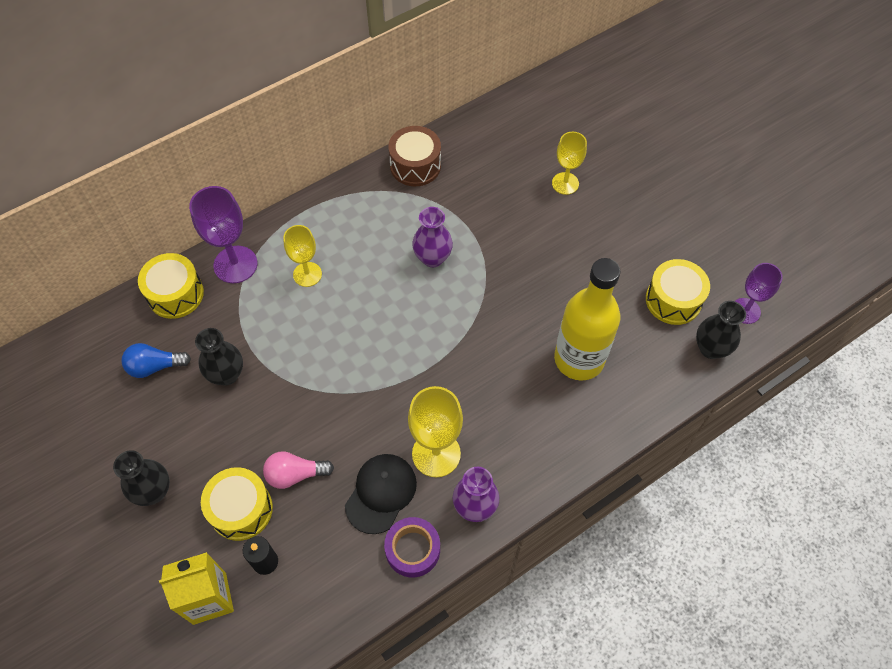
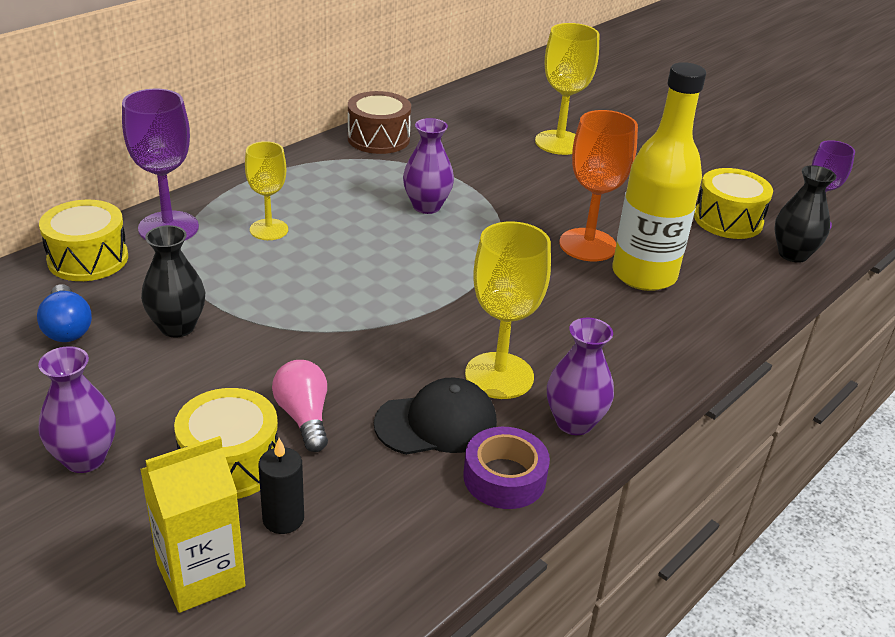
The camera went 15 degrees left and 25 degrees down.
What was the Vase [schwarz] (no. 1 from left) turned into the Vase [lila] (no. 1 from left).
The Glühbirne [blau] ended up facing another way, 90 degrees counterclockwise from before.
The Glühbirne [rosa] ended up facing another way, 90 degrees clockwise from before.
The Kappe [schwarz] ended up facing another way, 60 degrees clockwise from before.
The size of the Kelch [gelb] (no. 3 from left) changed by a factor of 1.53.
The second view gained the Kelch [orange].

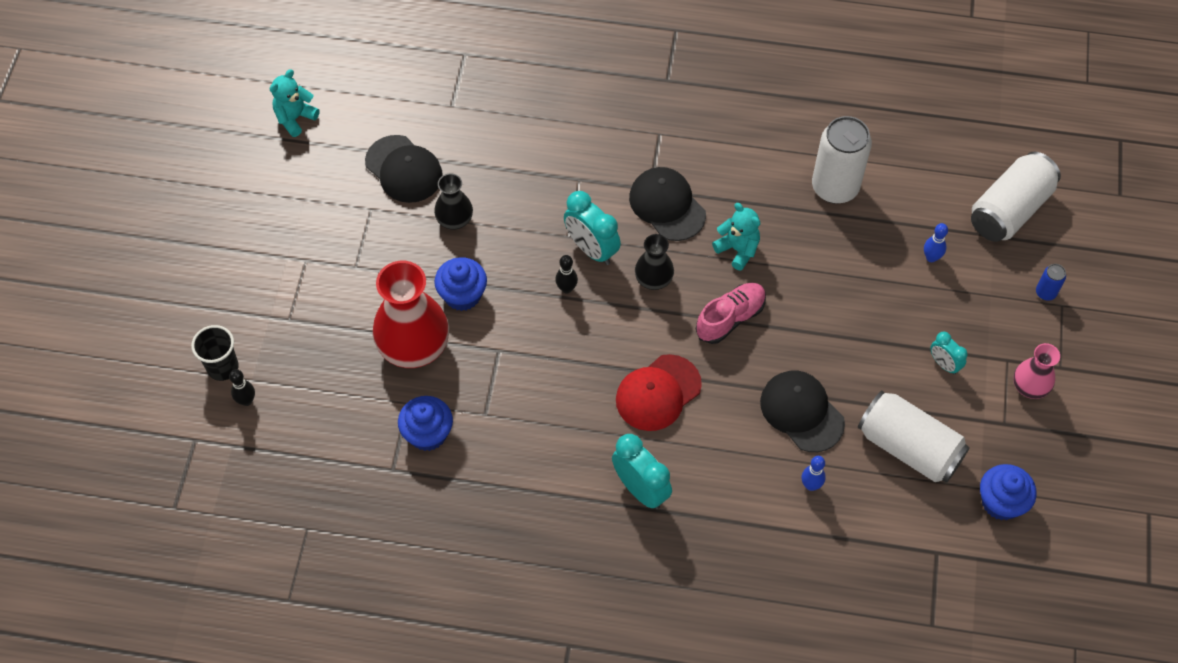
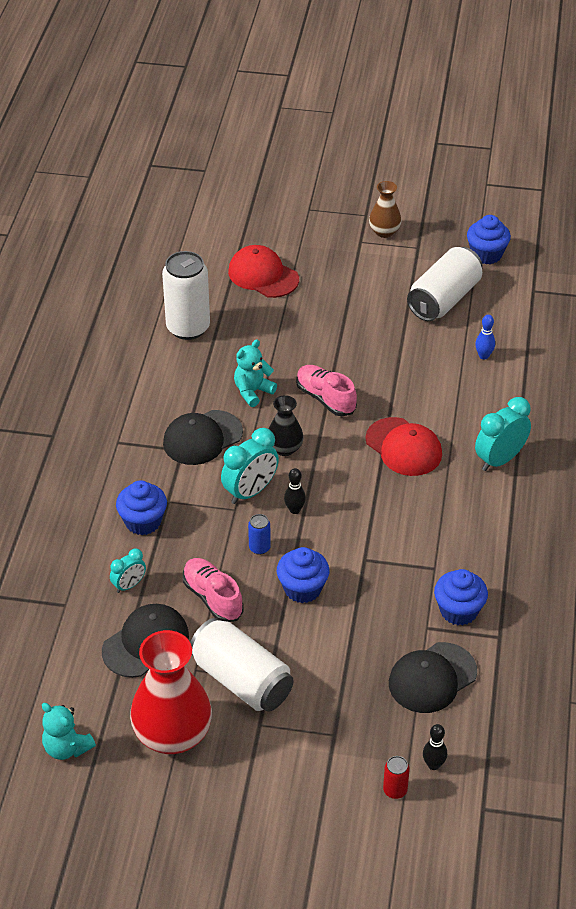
The camera went 90 degrees left and 15 degrees down.
Where the Becher [schwarz] stood, the Dose [rot] came to stand.
The Vase [rot] ended up elsewhere.
Where the Vase [schwarz] (no. 1 from left) stood, the Schuh [rosa] (no. 1 from left) came to stand.
The Kappe [schwarz] (no. 3 from left) ended up elsewhere.
Where the Bowlingkegel [blau] (no. 2 from left) stood, the Kappe [rot] (no. 1 from left) came to stand.
The Wecker [türkis] (no. 3 from left in the first image) ended up elsewhere.
The Dose [weiß] (no. 3 from left in the first image) ended up elsewhere.
What was the Vase [rosa] turned into the Vase [braun].
The Dose [blau] ended up elsewhere.
The second view gained the Muffin [blau] (no. 1 from left).

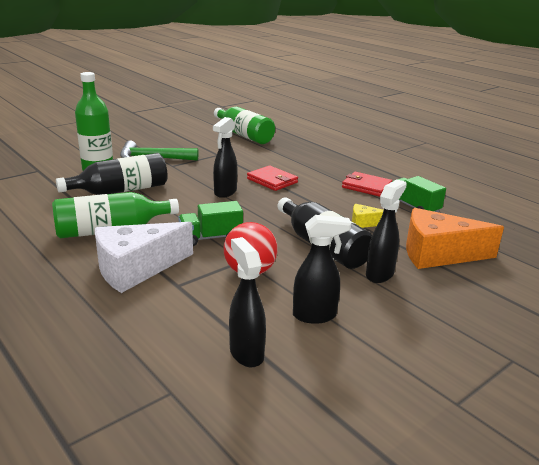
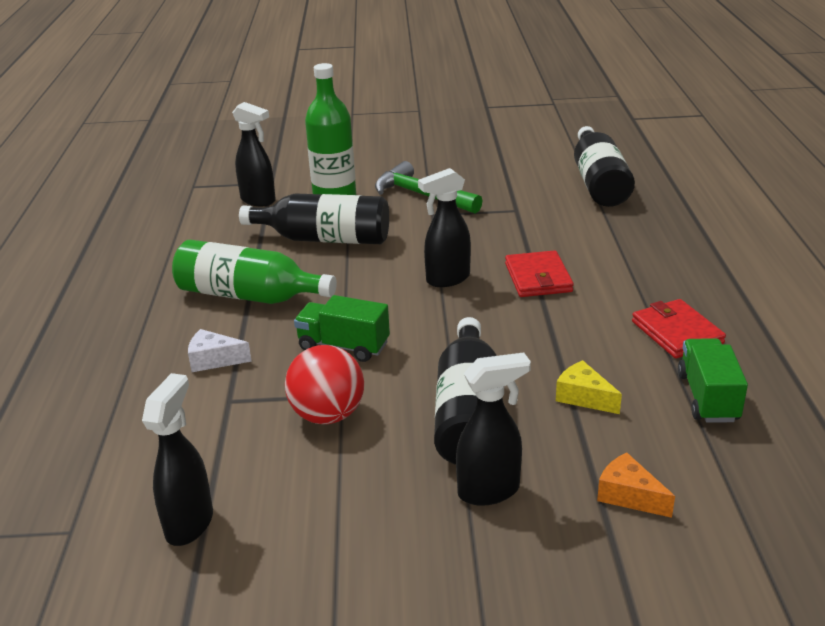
The camera went 40 degrees right and 5 degrees up.
The size of the Käse [weiß] changed by a factor of 0.46.
What was the Flasche [grün] (no. 3 from left) turned into the Flasche [schwarz] (no. 3 from left).
The Sprühflasche [schwarz] (no. 3 from left in the first image) ended up elsewhere.
The size of the Käse [orange] changed by a factor of 0.46.

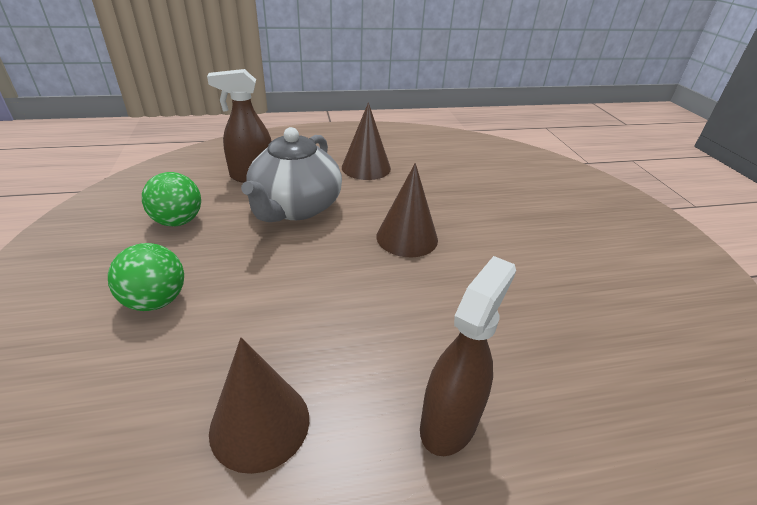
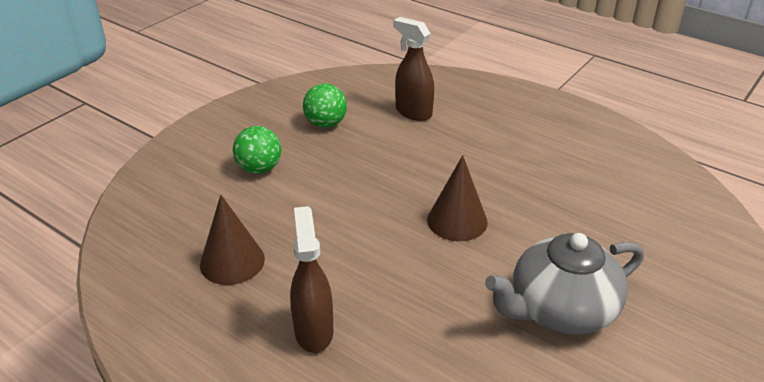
The camera went 50 degrees right and 0 degrees up.
The Teekanne [grau] ended up elsewhere.
The second view lost the Kegel [braun] (no. 2 from left).
The Sprühflasche [braun] (no. 2 from left in the first image) ended up facing another way, 90 degrees counterclockwise from before.

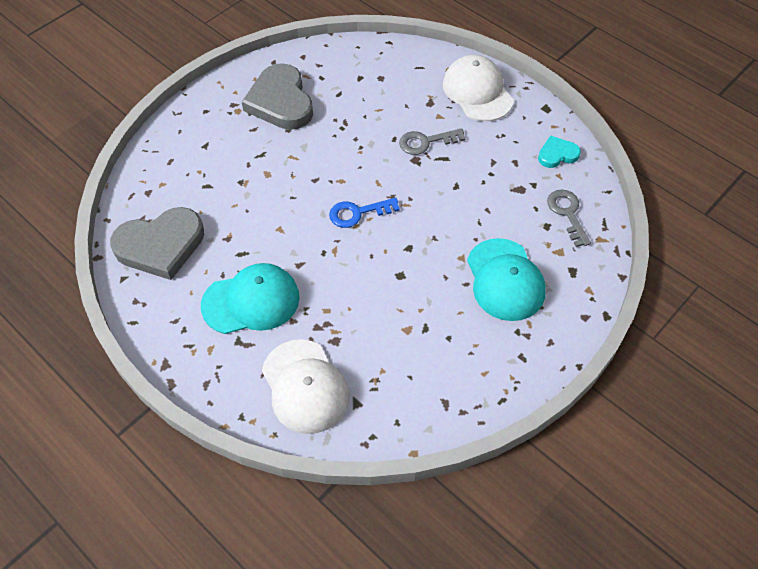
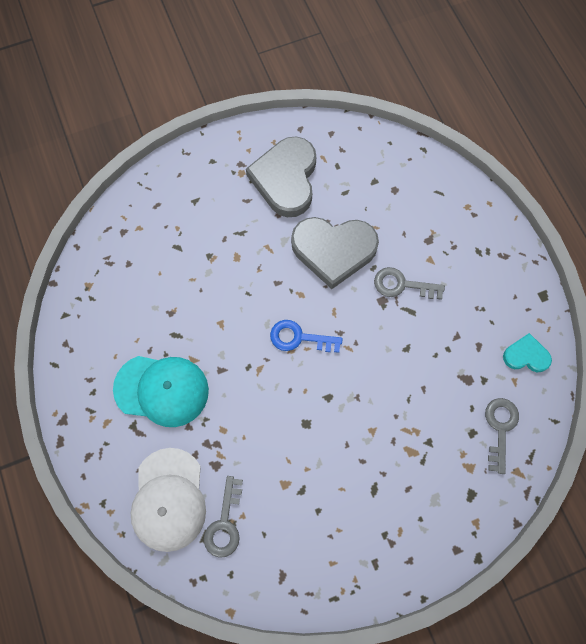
The camera went 25 degrees right and 15 degrees up.
The Herz [grau] (no. 1 from left in the first image) ended up elsewhere.
The second view lost the Kappe [weiß] (no. 2 from left).
The second view lost the Kappe [türkis] (no. 2 from left).
The second view gained the Schlüssel [grau] (no. 1 from left).

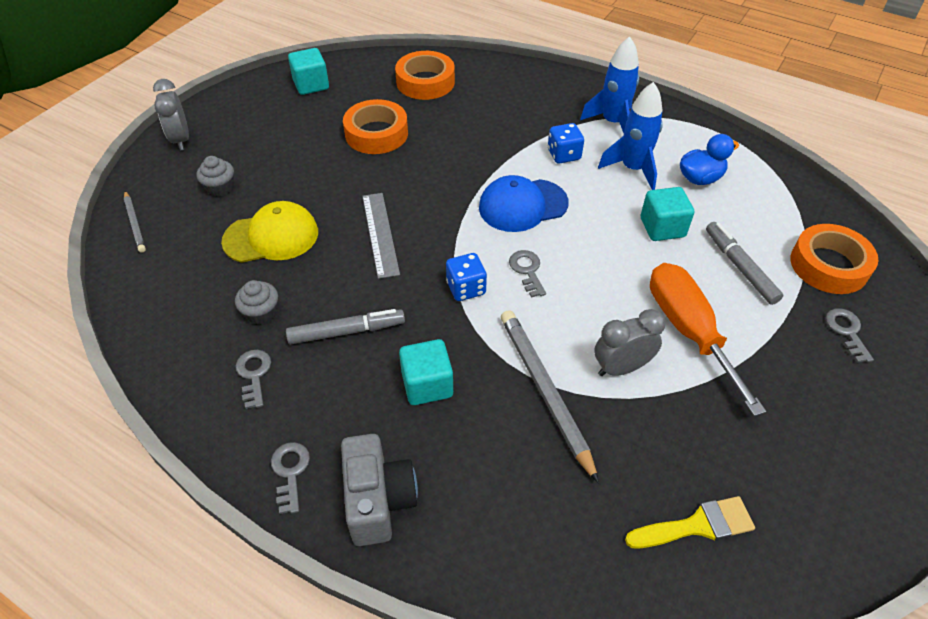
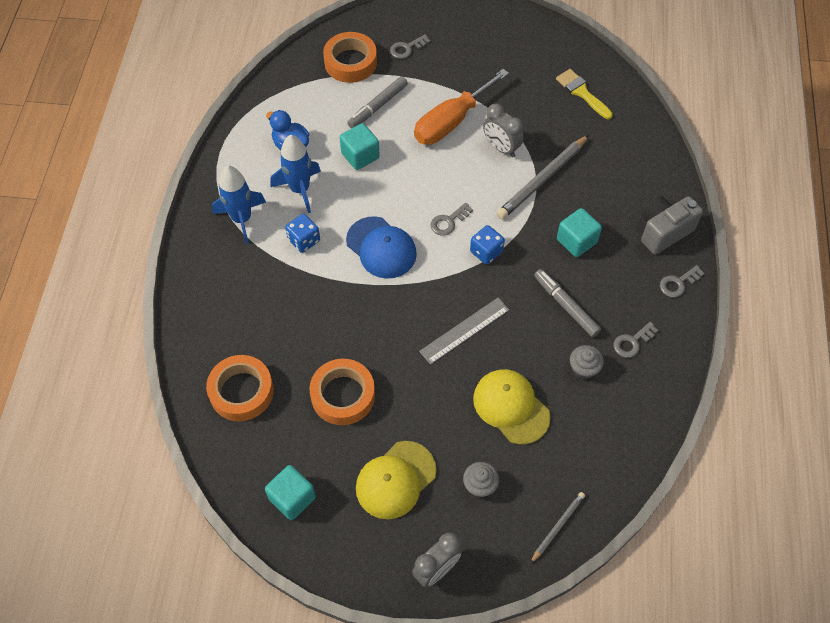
The camera went 115 degrees left and 10 degrees up.
The second view gained the Kappe [gelb] (no. 1 from left).

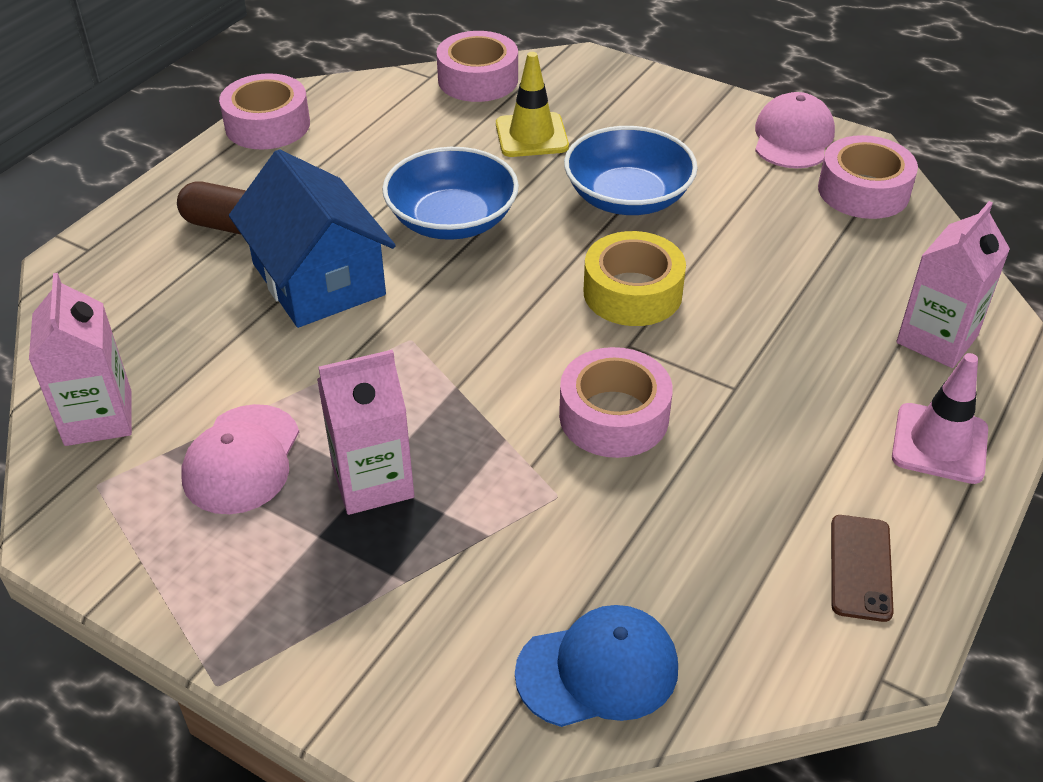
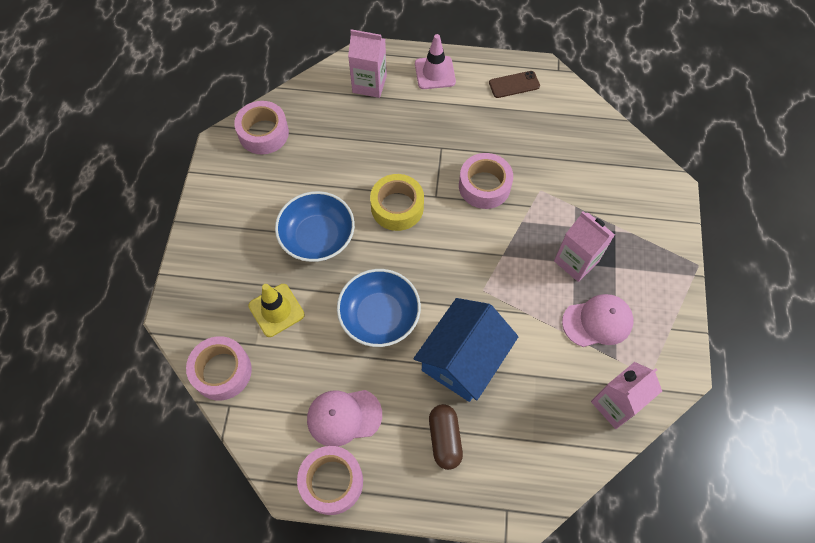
The camera went 115 degrees left and 20 degrees up.
The second view lost the Kappe [blau].
The Kappe [rosa] (no. 2 from left in the first image) ended up elsewhere.

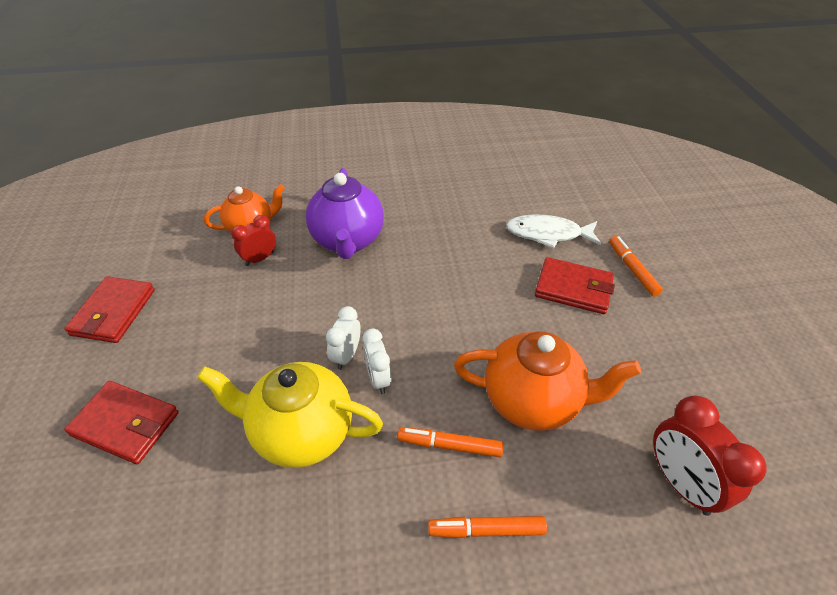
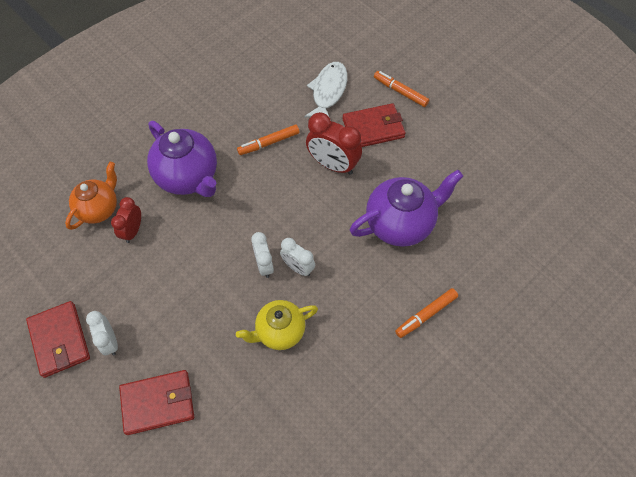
The camera went 35 degrees left and 15 degrees up.
The size of the Teekanne [gelb] changed by a factor of 0.65.
The Filzstift [orange] (no. 1 from left) ended up elsewhere.
What was the Teekanne [orange] (no. 2 from left) turned into the Teekanne [lila] (no. 2 from left).
The Fisch [weiß] ended up facing another way, 135 degrees clockwise from before.
The Wecker [rot] (no. 2 from left) ended up elsewhere.
The second view gained the Wecker [weiß] (no. 1 from left).

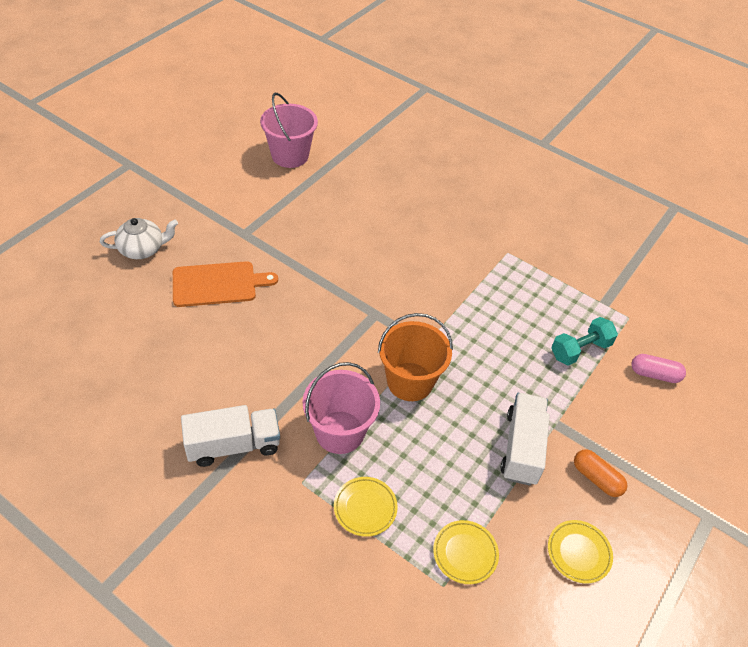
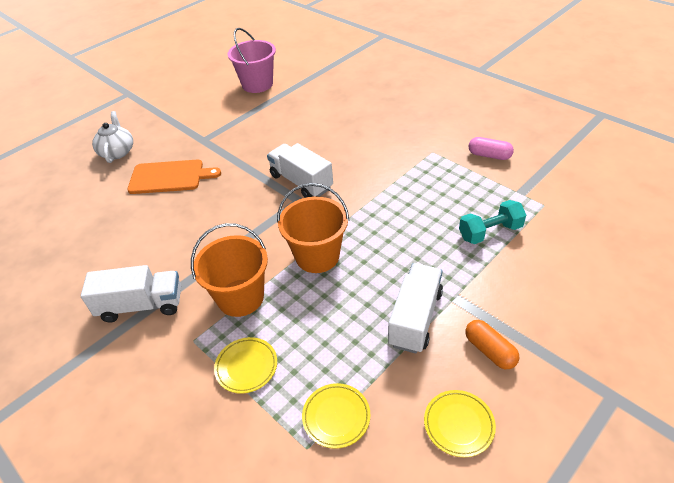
The camera went 15 degrees right and 5 degrees down.
The Teekanne [weiß] ended up facing another way, 90 degrees counterclockwise from before.
What was the Eimer [rosa] (no. 2 from left) turned into the Eimer [orange] (no. 1 from left).
The Kapsel [rosa] ended up elsewhere.
The second view gained the Lastwagen [weiß] (no. 2 from left).

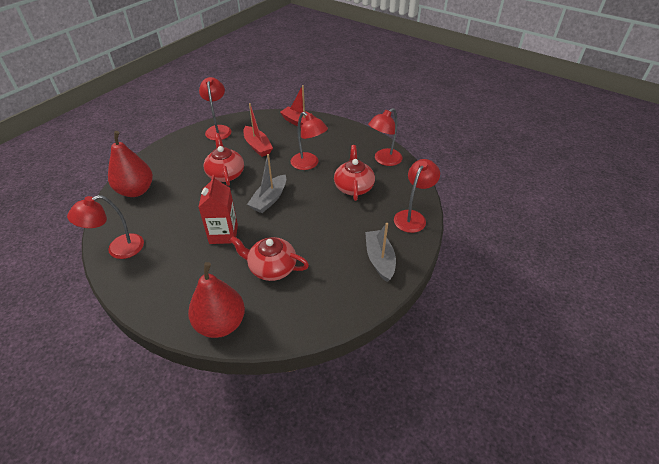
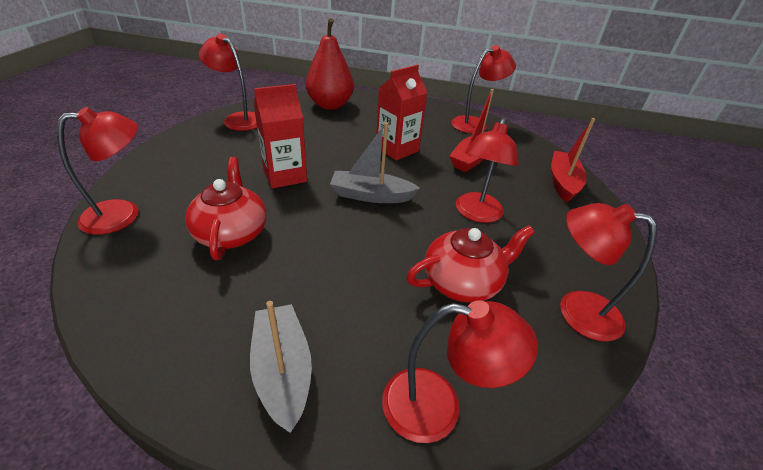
The camera went 65 degrees right and 5 degrees down.
Where the Birne [rot] (no. 2 from left) stood, the Lampe [rot] (no. 1 from left) came to stand.
Where the Teekanne [rot] (no. 1 from left) stood, the Getränkekarton [rot] (no. 2 from left) came to stand.
The Boot [grau] (no. 2 from left in the first image) ended up facing another way, 75 degrees counterclockwise from before.

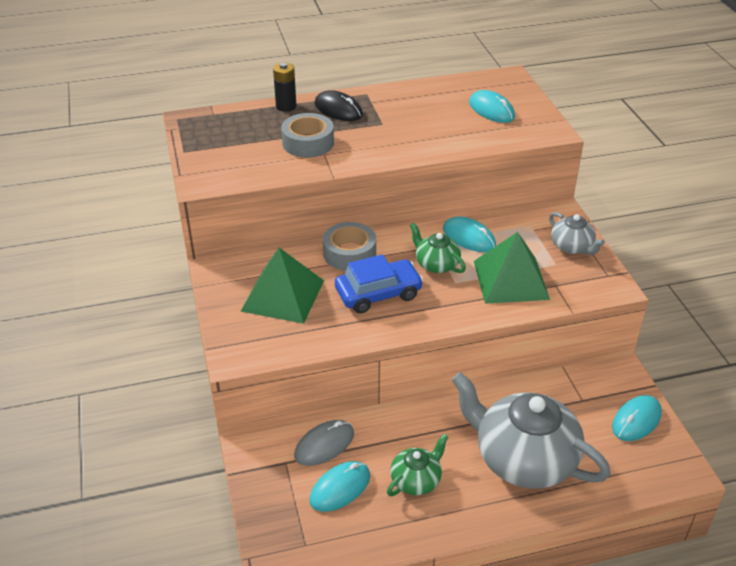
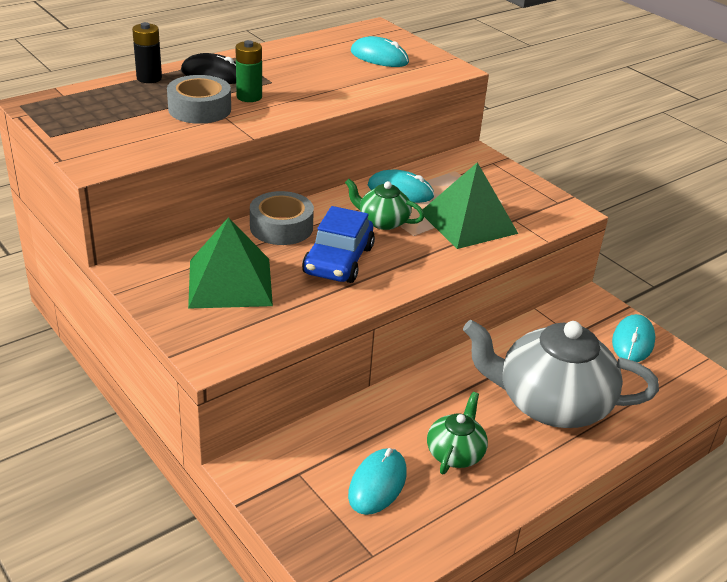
The camera went 25 degrees left and 5 degrees down.
The second view lost the Computermaus [grau].
The Auto [blau] ended up facing another way, 150 degrees clockwise from before.
The second view lost the Teekanne [grau] (no. 2 from left).
The second view gained the Batterie [grün].

